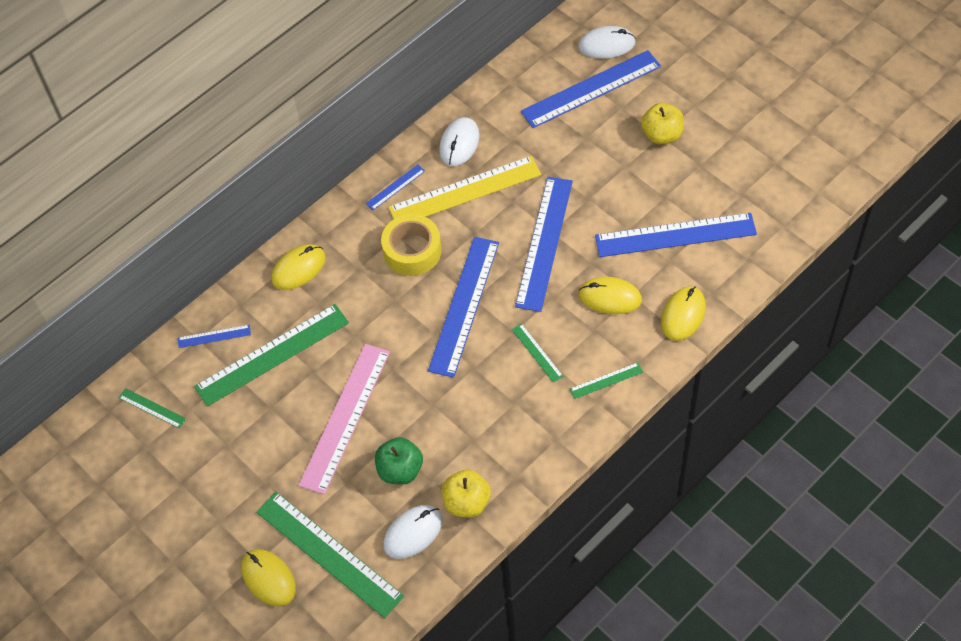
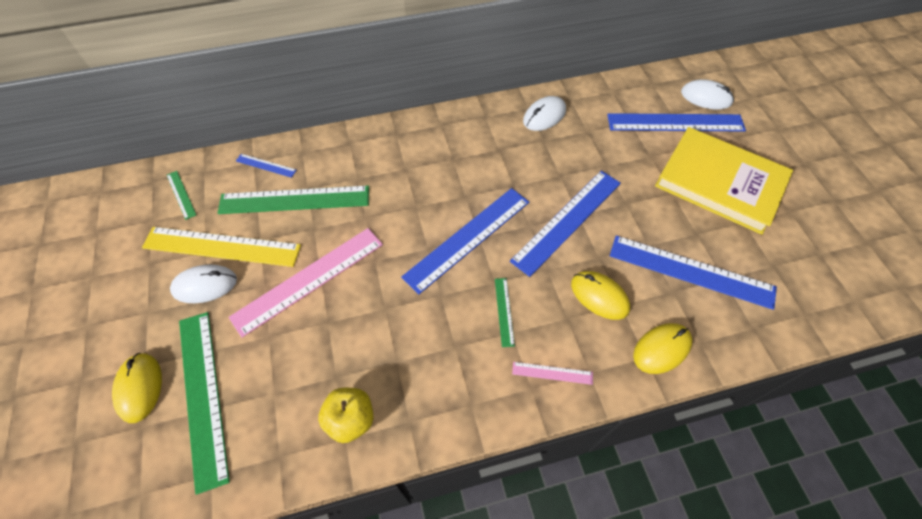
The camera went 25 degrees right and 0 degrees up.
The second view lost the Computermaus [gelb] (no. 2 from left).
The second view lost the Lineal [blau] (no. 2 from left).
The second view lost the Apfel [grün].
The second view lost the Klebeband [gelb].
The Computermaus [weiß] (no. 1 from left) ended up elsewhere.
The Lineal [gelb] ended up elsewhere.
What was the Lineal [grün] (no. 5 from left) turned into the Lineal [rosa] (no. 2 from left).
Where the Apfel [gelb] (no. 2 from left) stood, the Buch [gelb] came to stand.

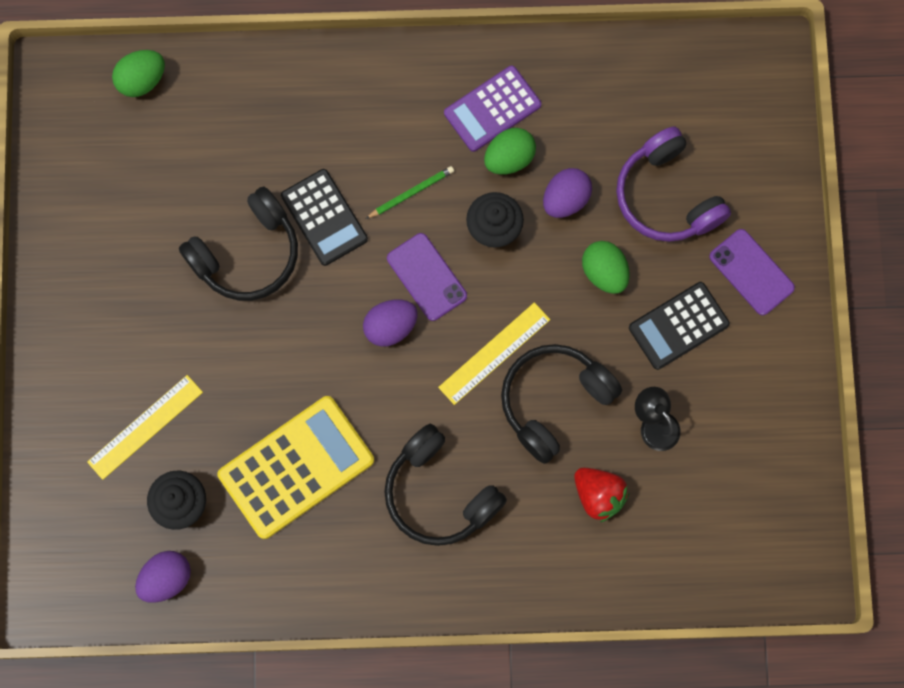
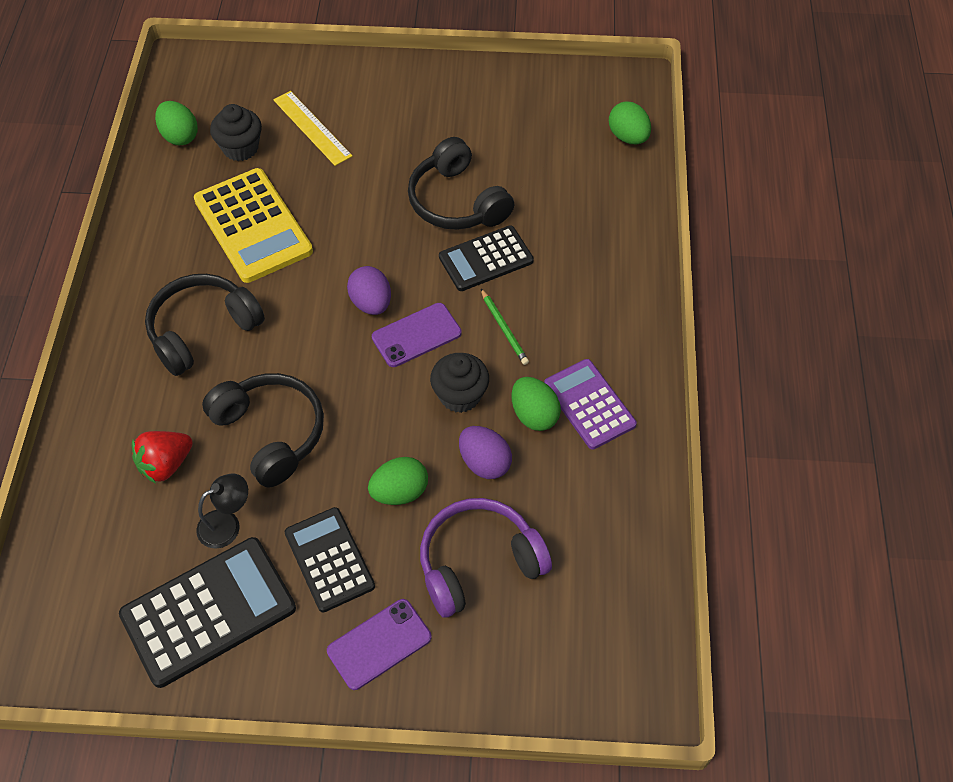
The camera went 95 degrees right and 20 degrees down.
What was the Ei [lila] (no. 1 from left) turned into the Ei [grün] (no. 1 from left).
The second view lost the Lineal [gelb] (no. 2 from left).
The second view gained the Taschenrechner [schwarz] (no. 1 from left).

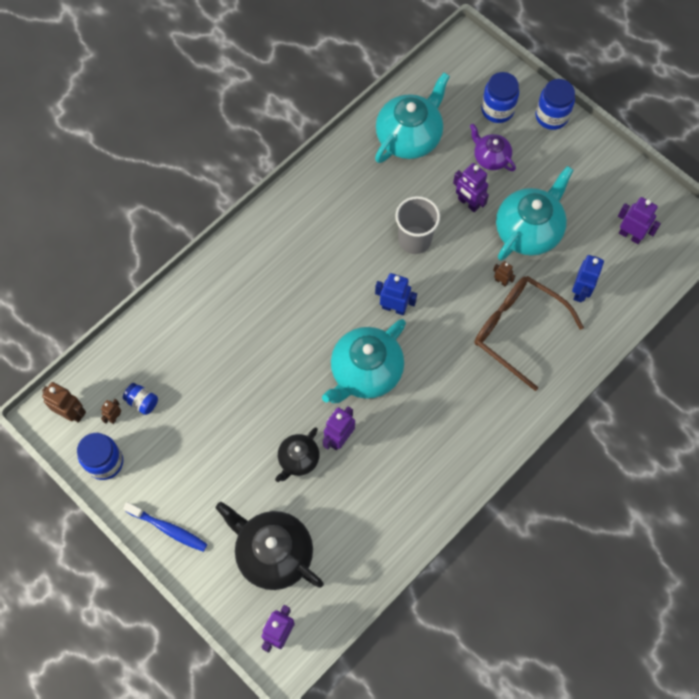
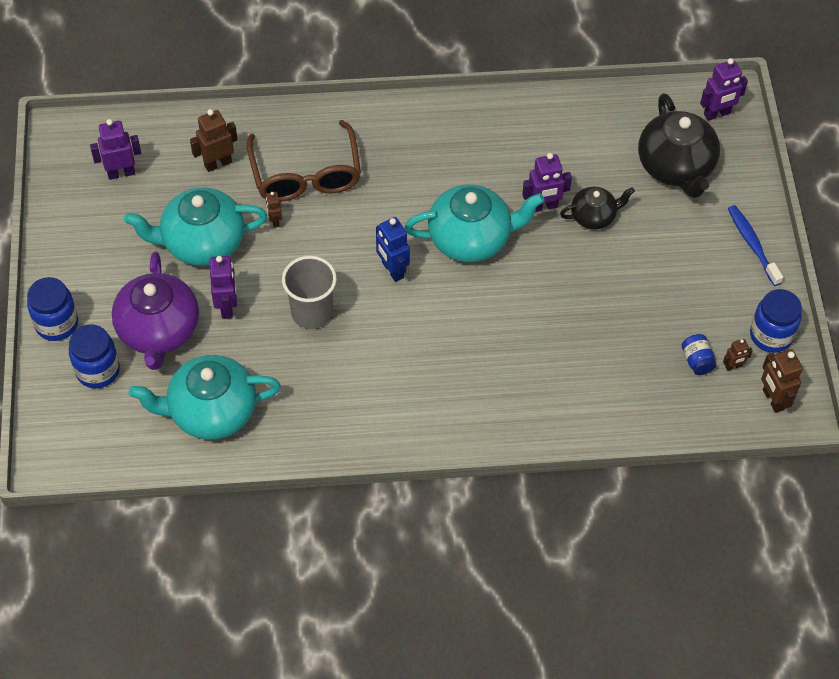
The camera went 140 degrees left and 10 degrees down.
The size of the Teekanne [lila] changed by a factor of 1.79.
What was the Roboter [blau] (no. 2 from left) turned into the Roboter [braun] (no. 1 from left).
The Roboter [lila] (no. 4 from left in the first image) ended up facing another way, 90 degrees clockwise from before.

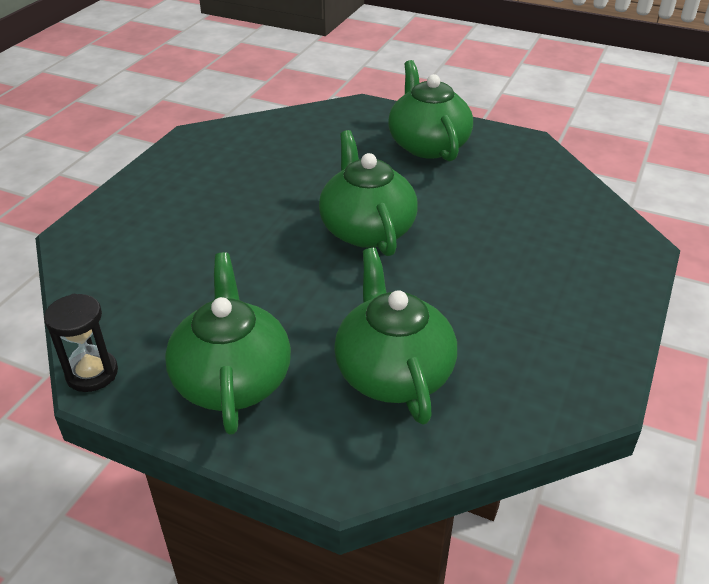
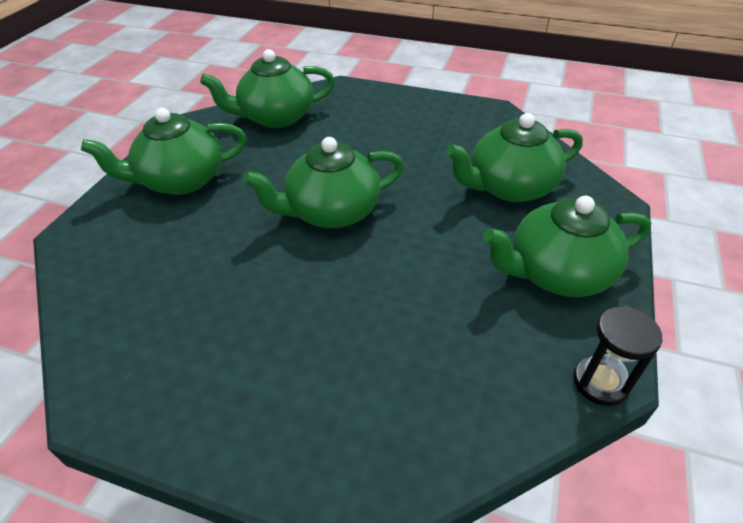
The camera went 95 degrees left and 5 degrees up.
The second view gained the Teekanne [grün] (no. 2 from left).

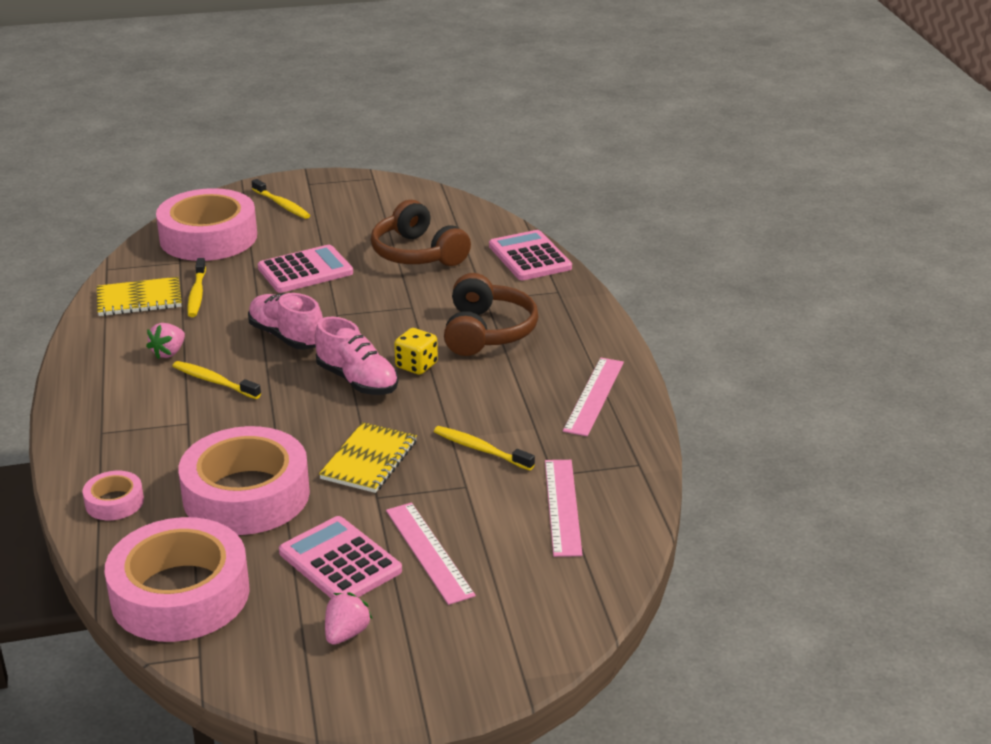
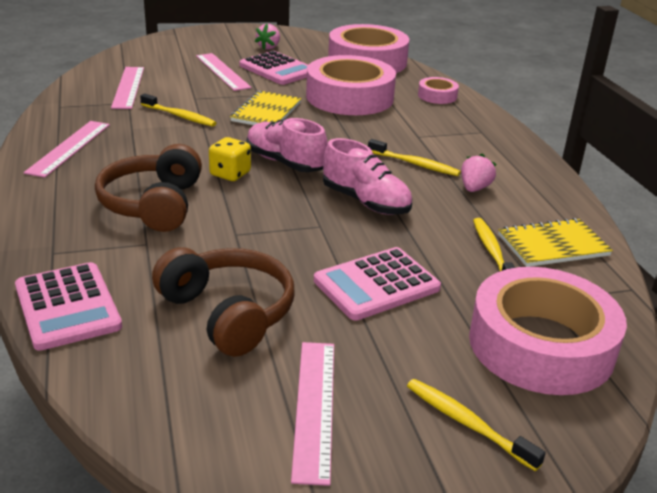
The camera went 175 degrees right and 0 degrees up.
The second view gained the Lineal [rosa] (no. 4 from left).

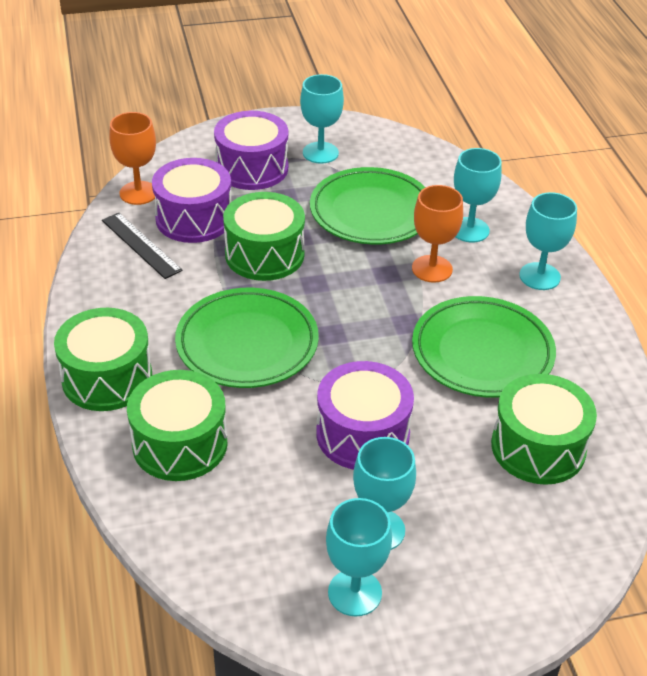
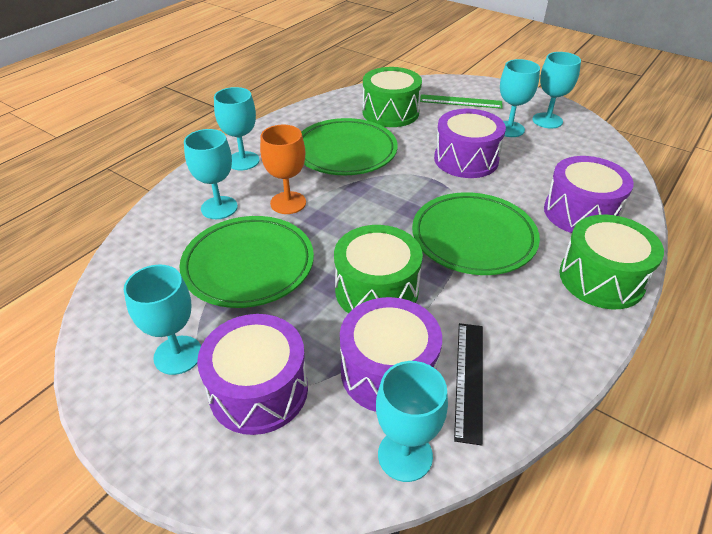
The camera went 130 degrees left and 0 degrees up.
What was the Kelch [orange] (no. 1 from left) turned into the Kelch [türkis] (no. 4 from left).
What was the Trommel [grün] (no. 2 from left) turned into the Trommel [lila] (no. 4 from left).
The second view gained the Lineal [grün].

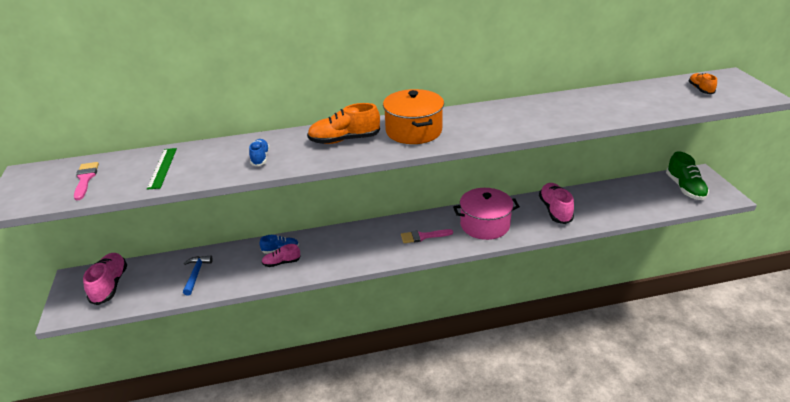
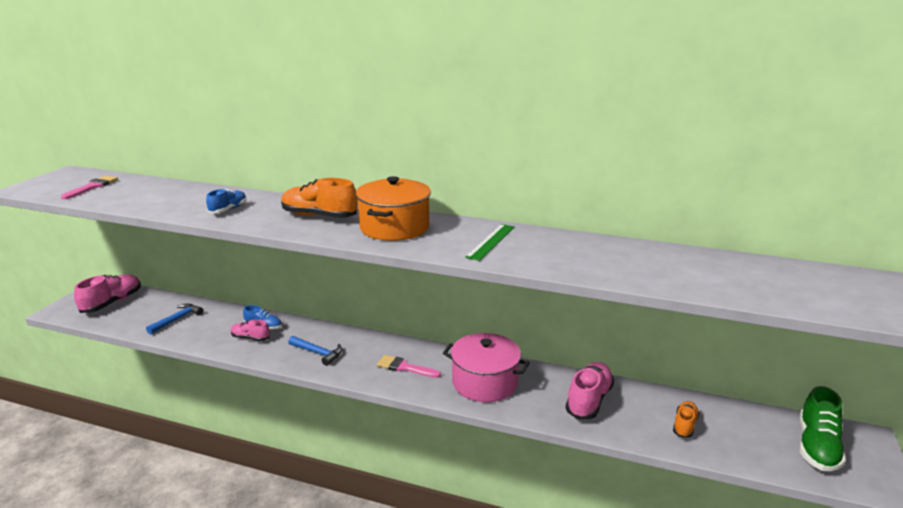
The camera went 30 degrees right and 10 degrees down.
The Lineal [grün] ended up elsewhere.
The Schuh [orange] (no. 2 from left) ended up elsewhere.
The second view gained the Hammer [blau] (no. 2 from left).

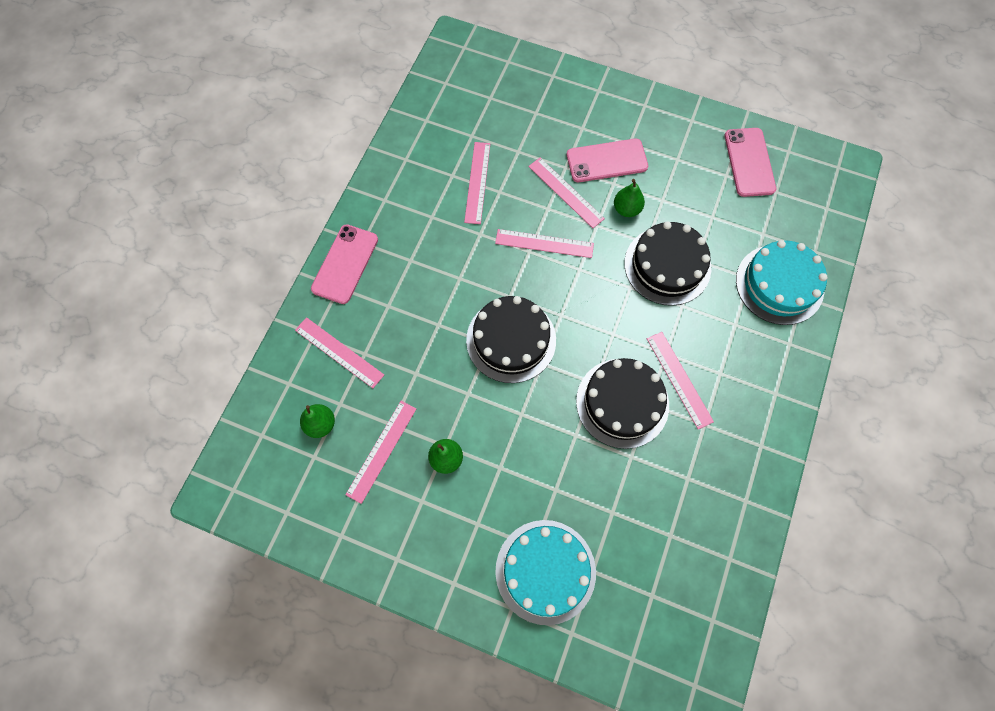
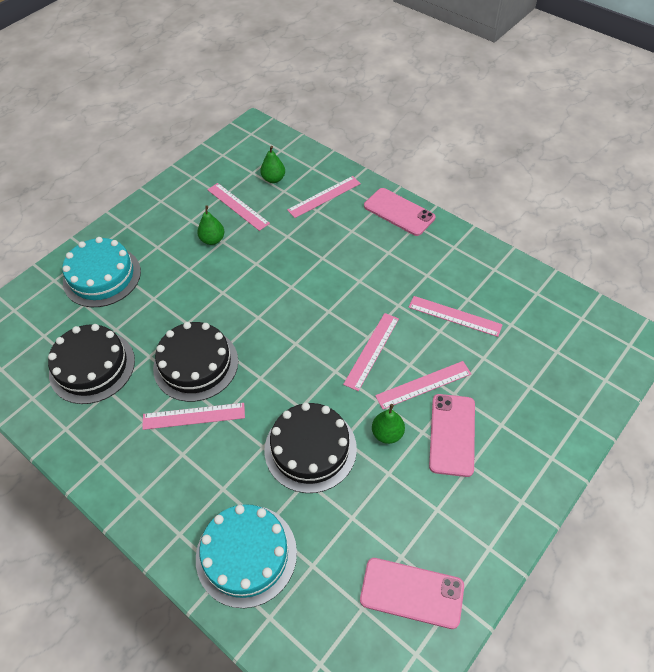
The camera went 110 degrees right and 15 degrees down.
The Kuchen [schwarz] (no. 1 from left) ended up elsewhere.

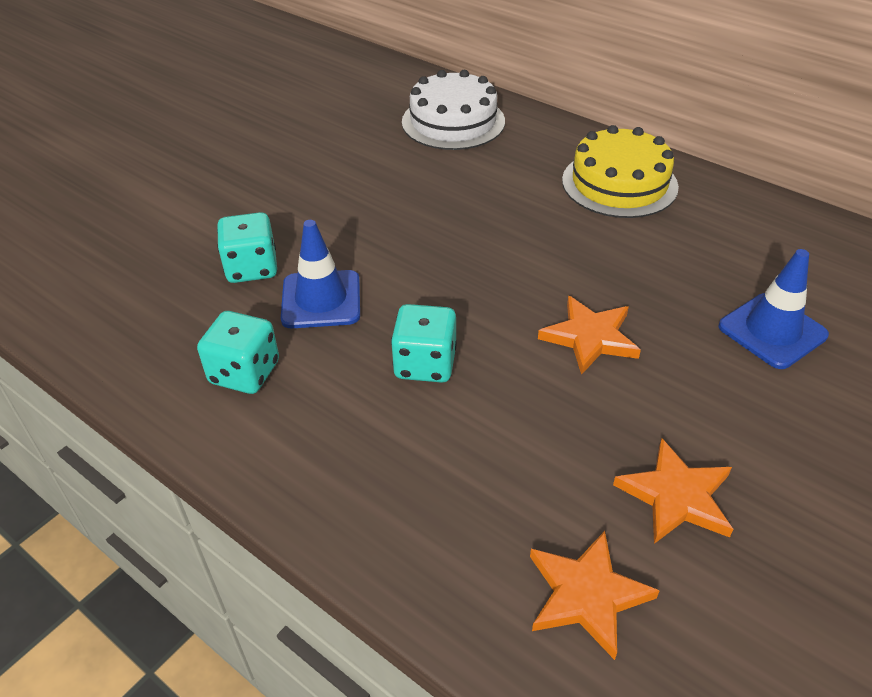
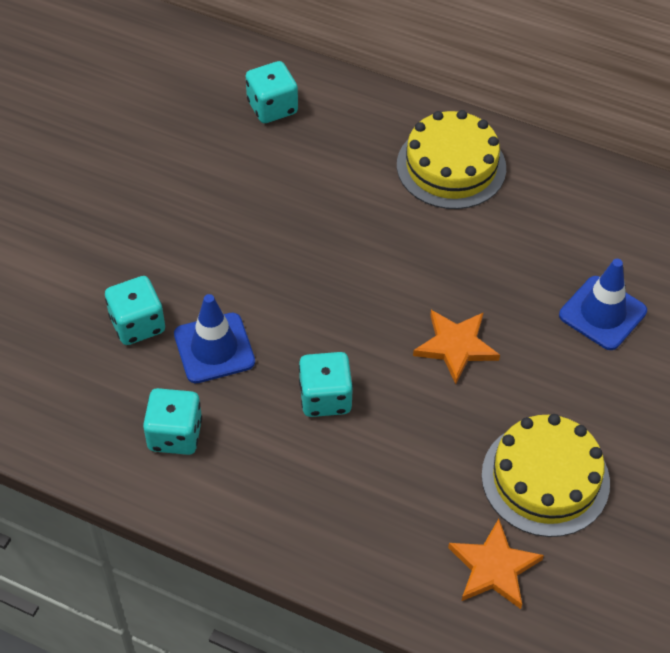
The camera went 15 degrees left and 10 degrees up.
Where the Kuchen [weiß] stood, the Spielwürfel [türkis] (no. 3 from left) came to stand.
Where the Stern [orange] (no. 3 from left) stood, the Kuchen [gelb] (no. 2 from left) came to stand.

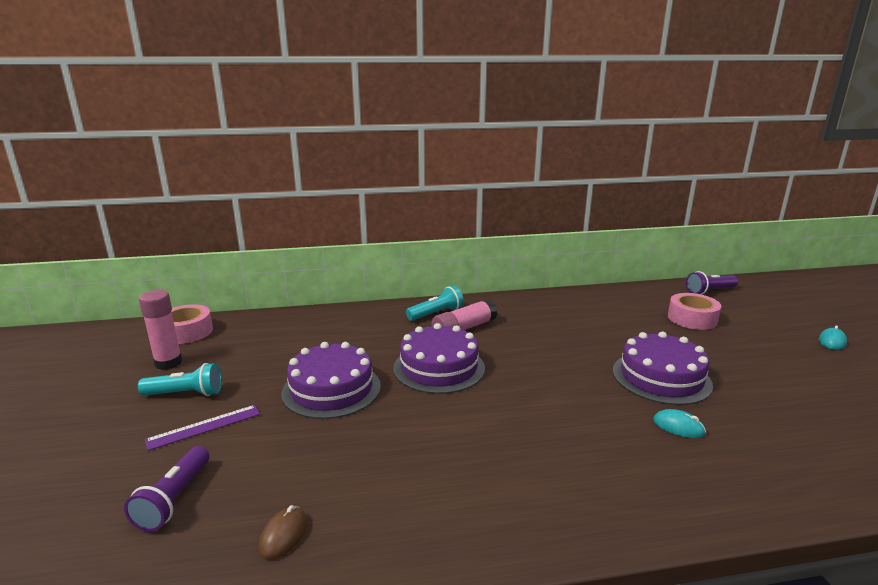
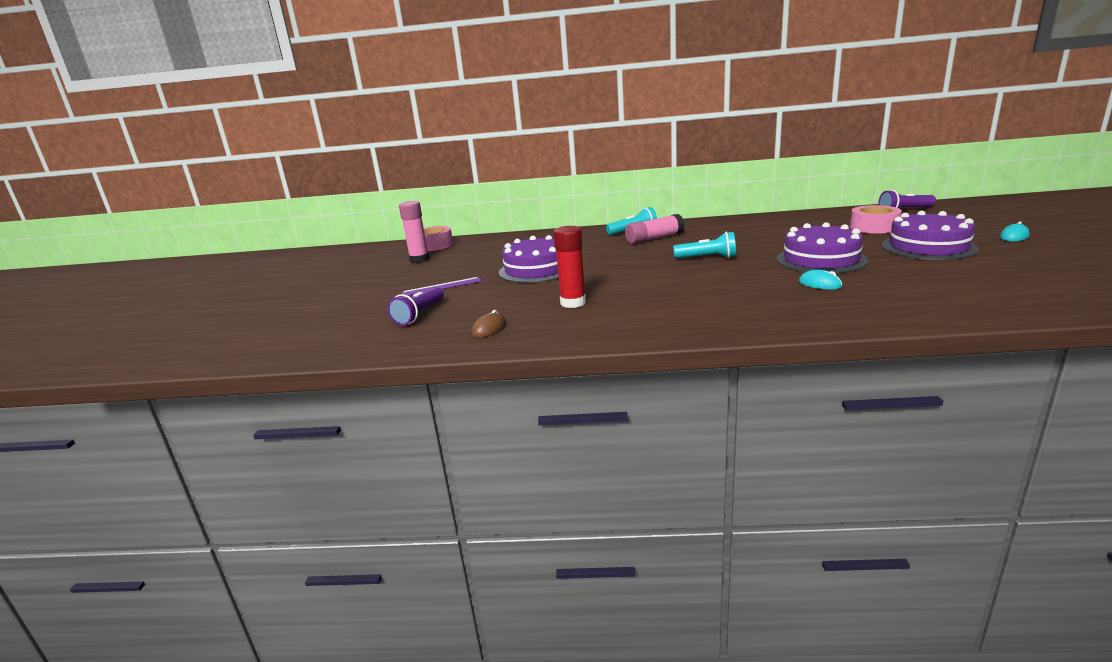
The camera went 15 degrees right and 0 degrees up.
The Taschenlampe [türkis] (no. 1 from left in the first image) ended up elsewhere.
The Kuchen [lila] (no. 2 from left in the first image) ended up elsewhere.
The second view gained the Klebestift [rot].

